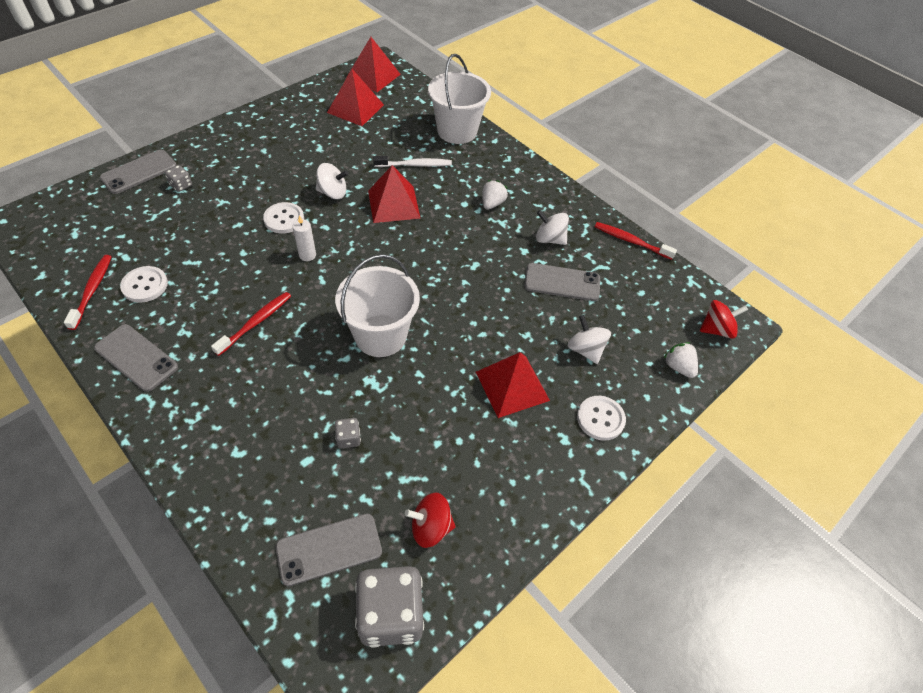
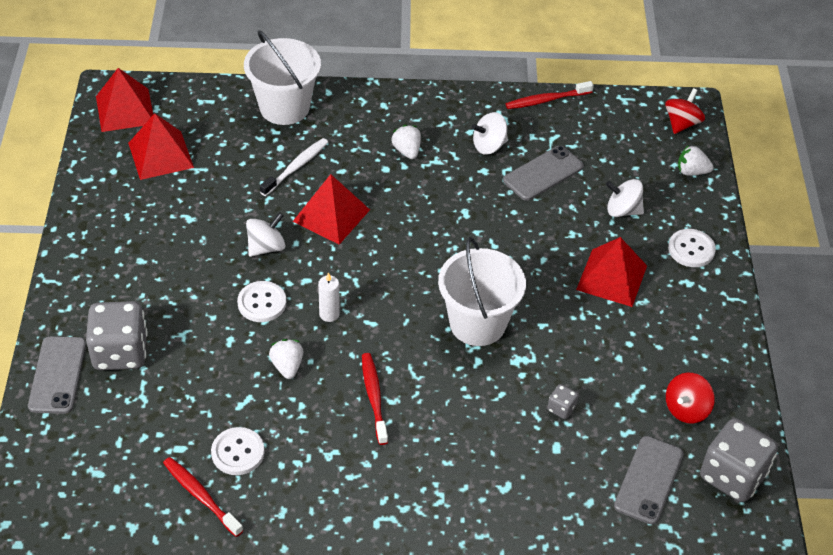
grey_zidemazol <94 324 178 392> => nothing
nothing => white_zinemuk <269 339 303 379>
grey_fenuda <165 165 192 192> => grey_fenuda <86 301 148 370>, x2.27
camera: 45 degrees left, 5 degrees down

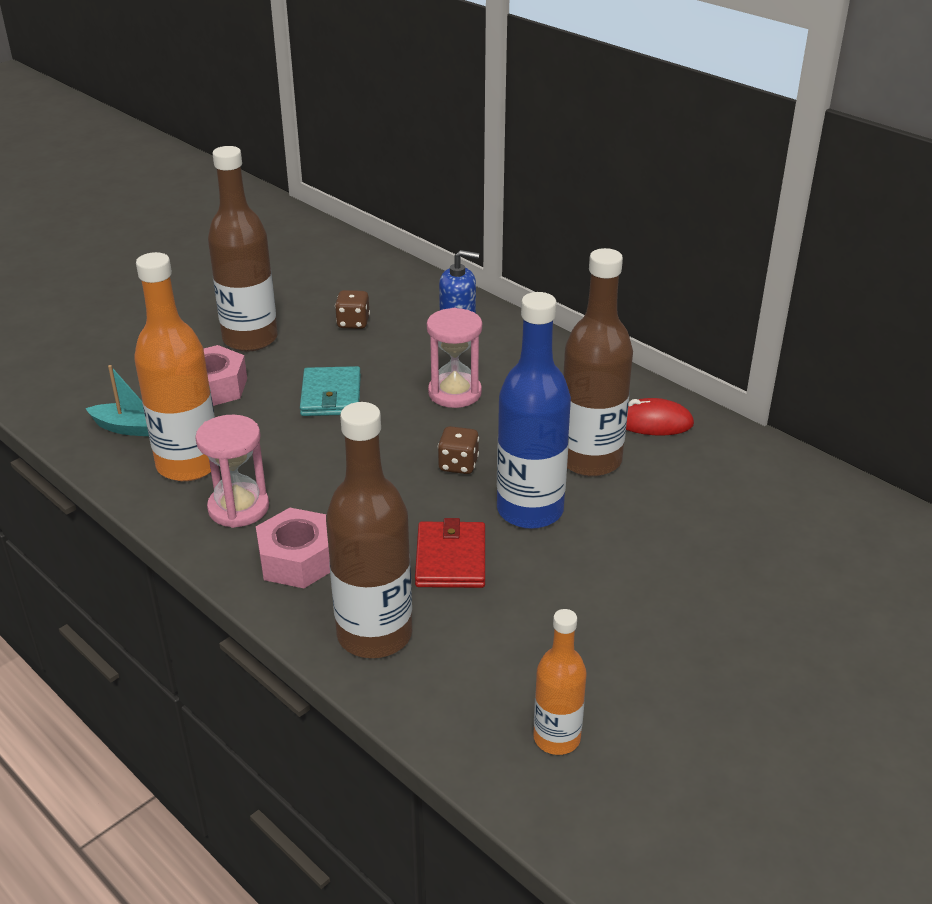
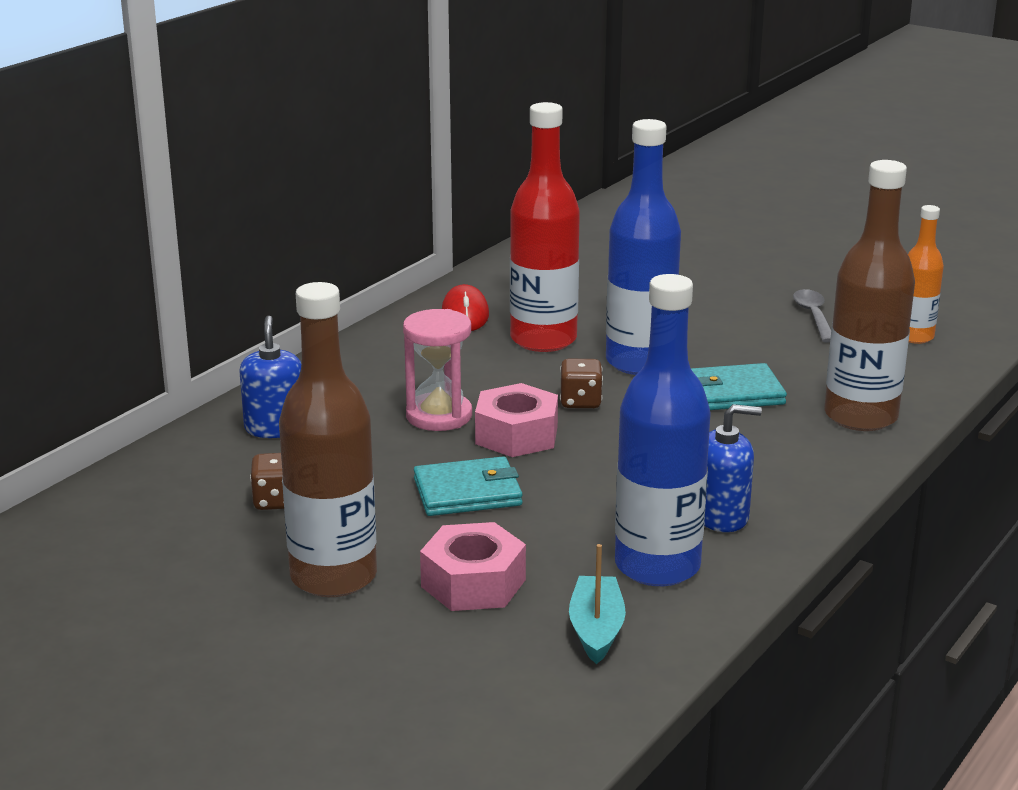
nothing => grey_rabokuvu <793 289 831 343>
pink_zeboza <256 508 330 588> => pink_zeboza <475 383 558 457>, move
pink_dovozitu <195 415 269 528> => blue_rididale <704 404 762 532>
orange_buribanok <134 252 215 481> => blue_buribanok <615 274 711 586>
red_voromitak <415 518 485 588> => turquoise_voromitak <691 363 787 410>
brown_buribanok <563 248 633 477> => red_buribanok <510 102 580 352>
camera: 100 degrees left, 10 degrees down

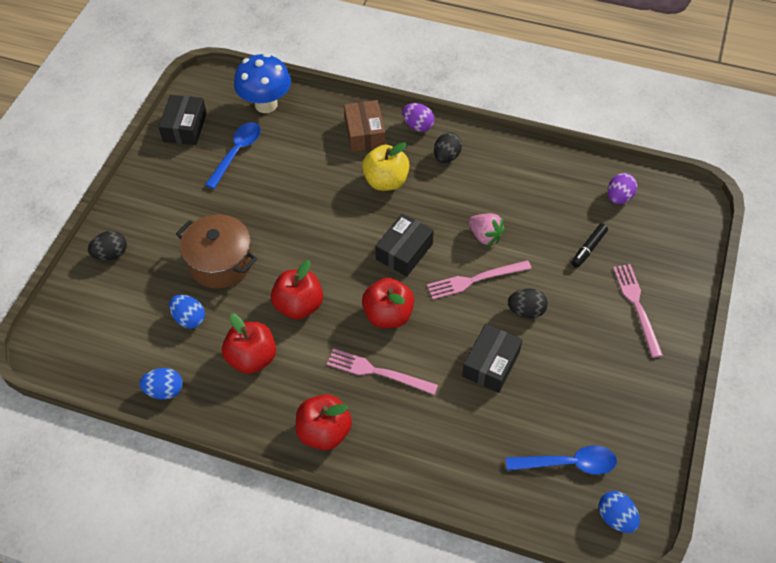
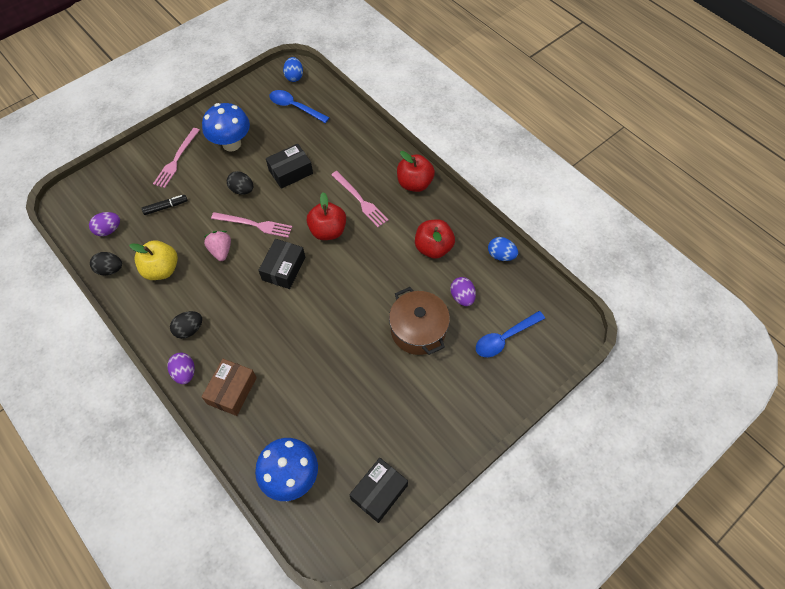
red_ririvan <271 260 323 320> => nothing
nothing => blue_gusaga <202 103 250 152>
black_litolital <88 231 127 260> => black_litolital <90 252 122 275>, move
blue_rabokuvu <205 122 261 189> => blue_rabokuvu <476 311 545 357>, move
yellow_ririvan <362 142 410 191> => yellow_ririvan <129 240 178 280>, move
blue_litolital <169 295 205 329> => purple_litolital <450 277 476 306>
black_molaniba <375 213 434 276> => black_molaniba <258 239 305 289>, 45 degrees counterclockwise
camera: 150 degrees left, 5 degrees up

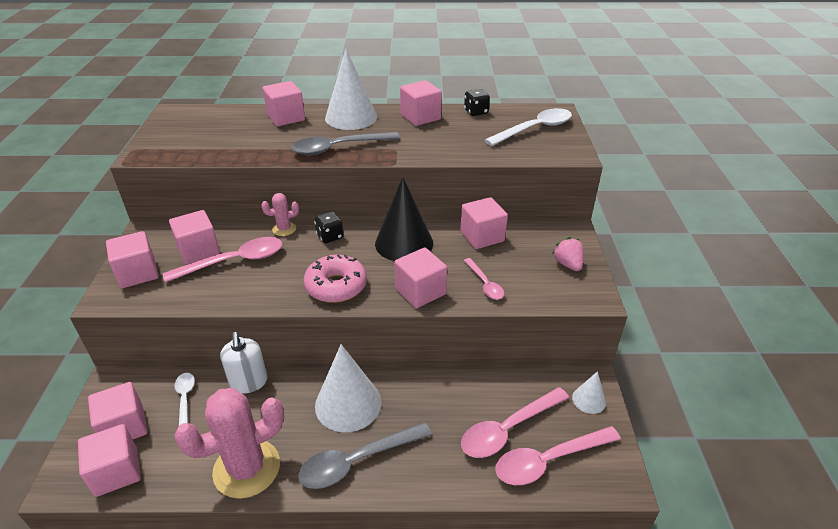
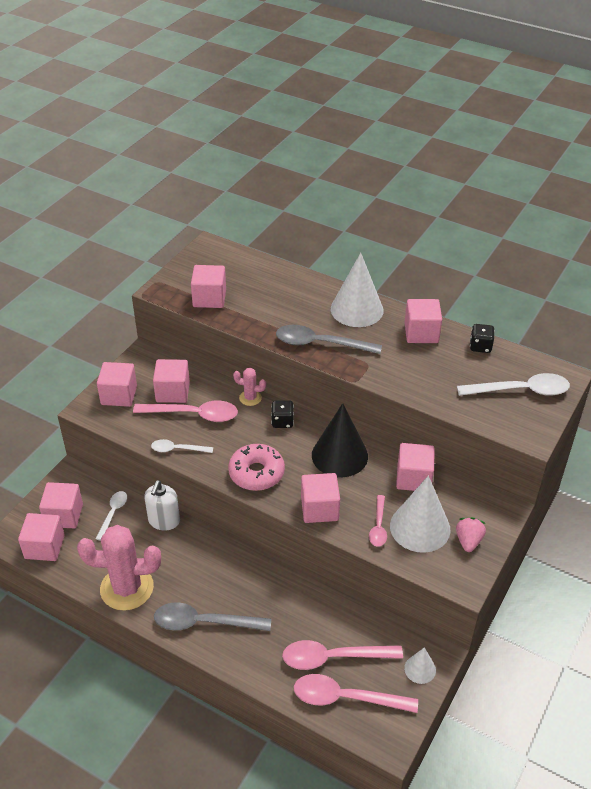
nothing => white_rabokuvu <151 439 213 453>
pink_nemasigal <263 81 305 126> => pink_nemasigal <191 265 226 308>, move
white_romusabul <315 344 381 432> => white_romusabul <390 476 450 553>, move
camera: 30 degrees right, 5 degrees up

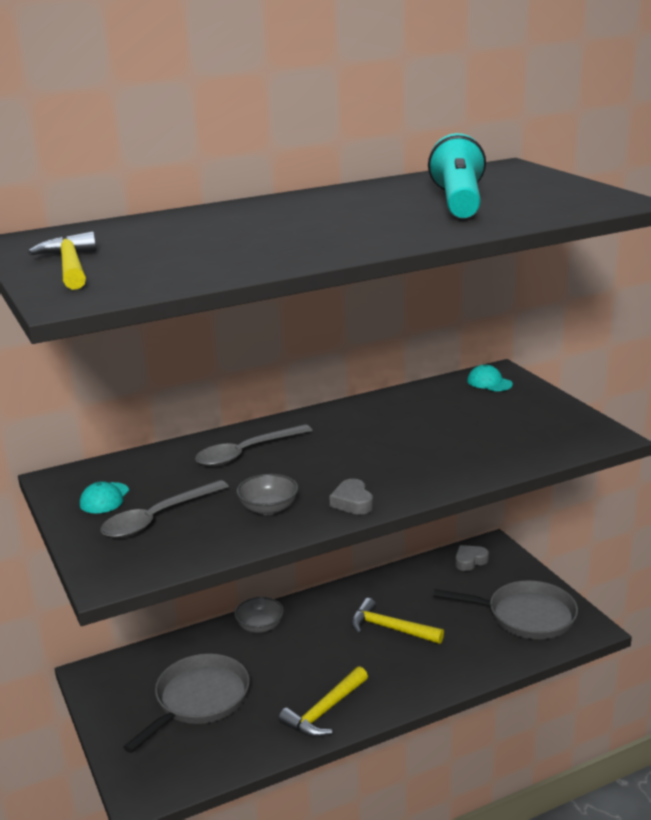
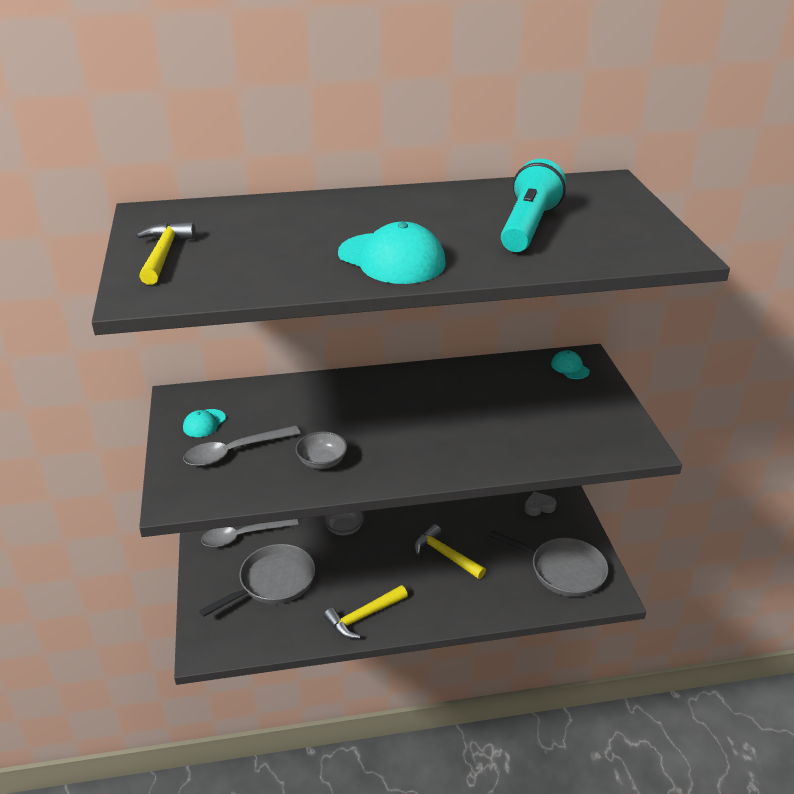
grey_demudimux <329 479 373 515> => nothing
nothing => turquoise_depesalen <338 222 445 284>
grey_rabokuvu <195 424 313 467> => grey_rabokuvu <201 519 299 547>, move
camera: 15 degrees right, 10 degrees up

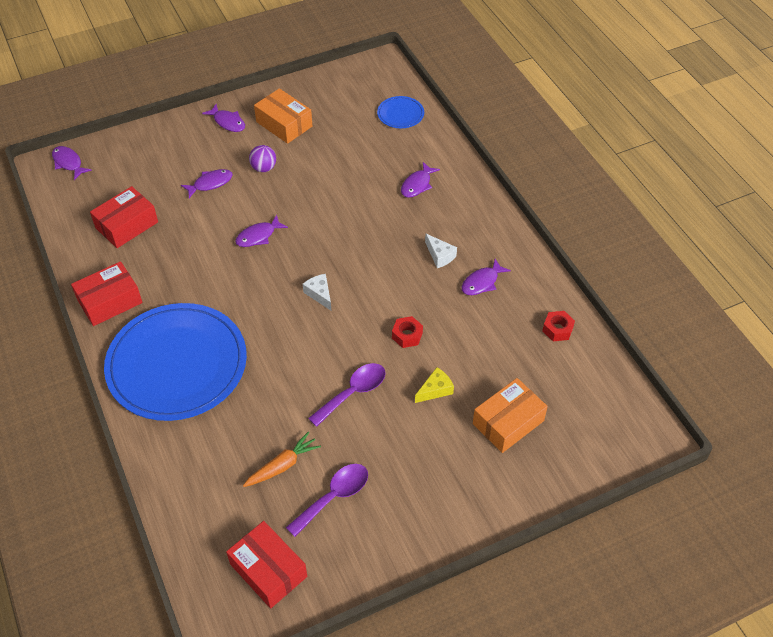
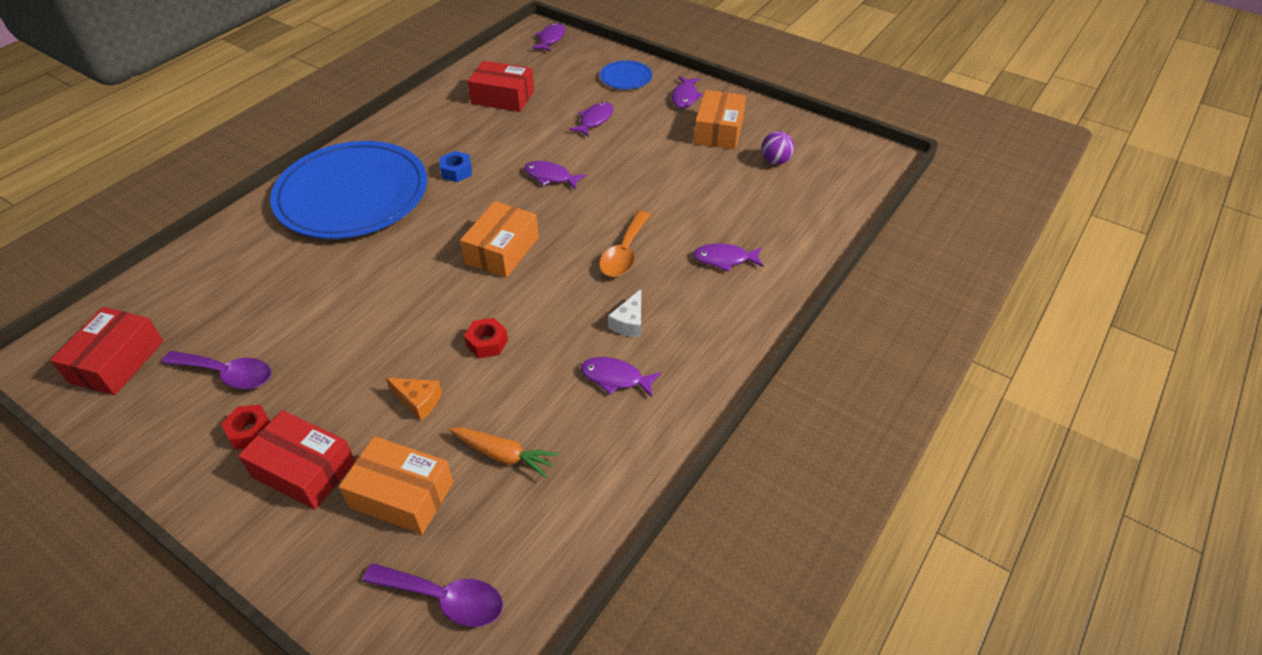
nothing => blue_zeboza <440 151 472 182>
nothing => orange_rabokuvu <599 211 650 277>
red_molaniba <71 261 143 326> => red_molaniba <238 410 355 510>, move
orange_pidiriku <243 432 321 487> => orange_pidiriku <449 427 559 478>, move
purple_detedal <249 145 276 172> => purple_detedal <761 131 794 165>, move
purple_rabokuvu <308 363 386 427> => purple_rabokuvu <362 563 503 627>, move
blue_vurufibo <377 96 424 128> => blue_vurufibo <600 60 653 89>, move
red_zeboza <542 311 575 341> => red_zeboza <221 404 270 450>, move
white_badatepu <303 274 331 310> => orange_molaniba <460 201 539 278>
yellow_badatepu <415 367 454 403> => orange_badatepu <386 378 442 420>
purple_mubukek <181 169 233 198> => purple_mubukek <569 102 613 137>, 90 degrees counterclockwise
camera: 60 degrees right, 5 degrees down

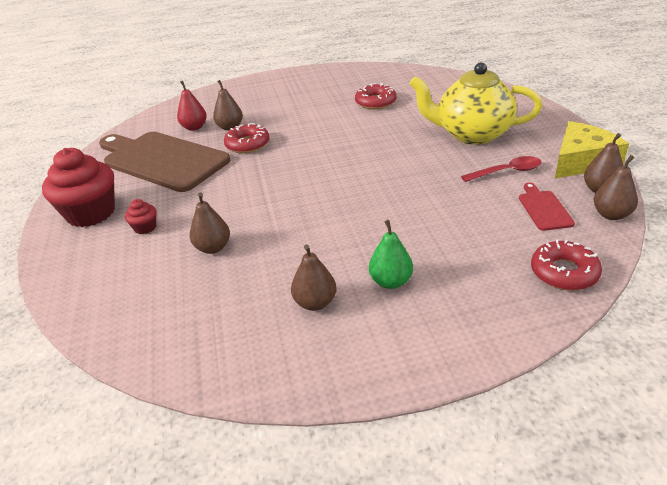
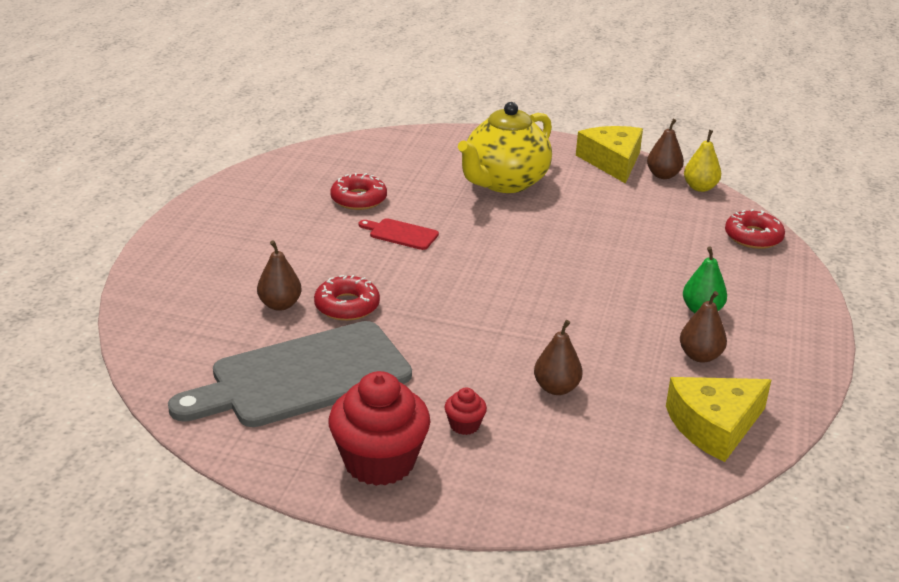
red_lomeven <177 81 207 131> => nothing
red_rabokuvu <461 156 541 182> => nothing
nothing => yellow_badatepu <666 377 771 462>
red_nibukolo <519 183 575 231> => red_nibukolo <359 218 439 250>, move
brown_nibukolo <99 132 231 192> => grey_nibukolo <168 321 412 427>
brown_lomeven <593 155 638 220> => yellow_lomeven <684 130 721 192>
camera: 65 degrees left, 5 degrees down

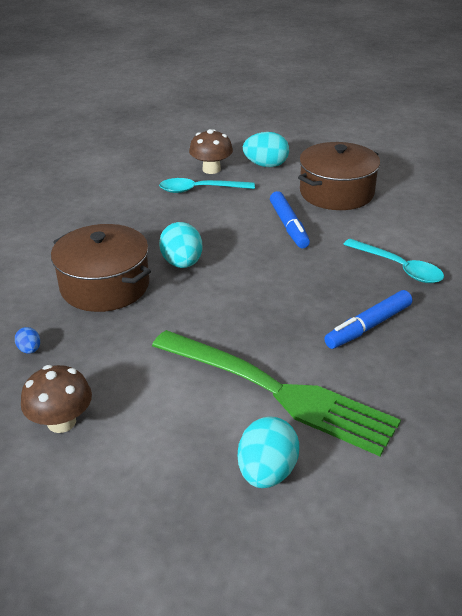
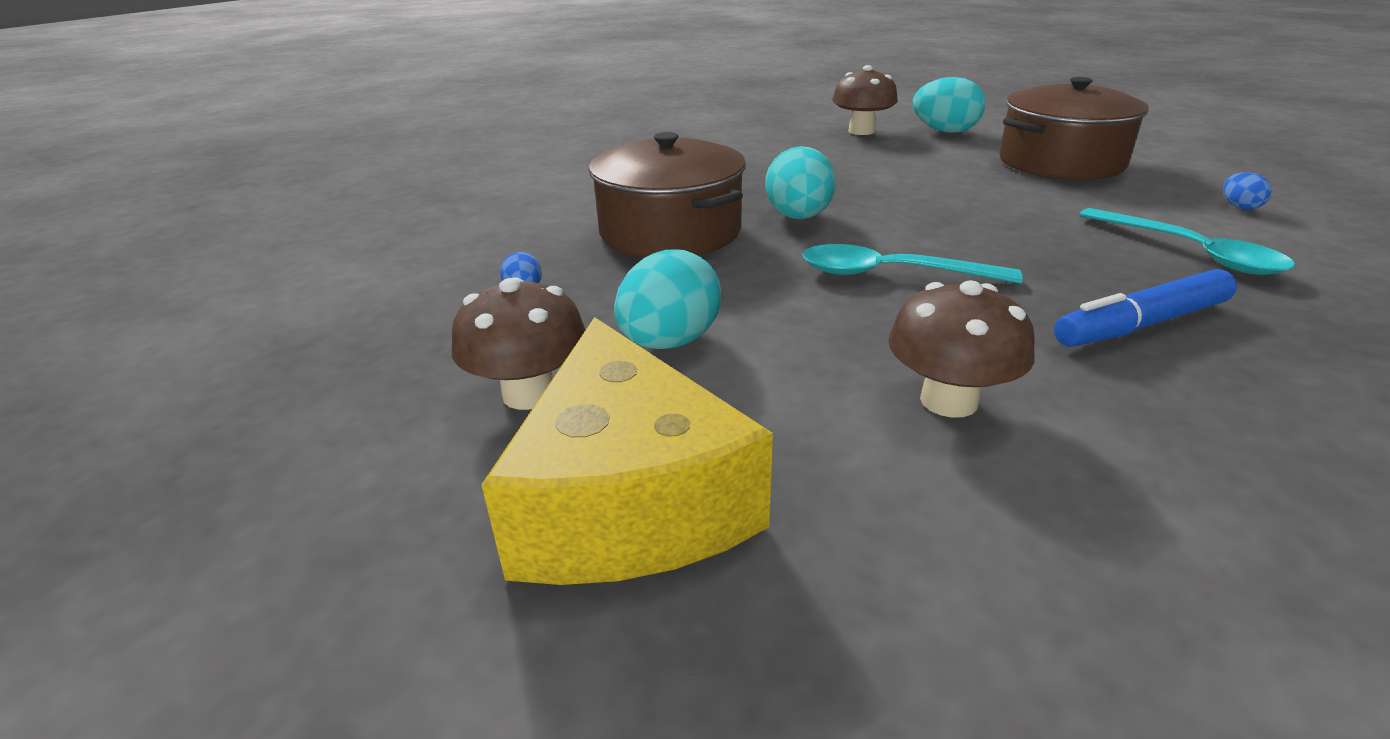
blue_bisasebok <270 191 310 248> => nothing
nothing => yellow_badatepu <481 317 773 585>
nothing => blue_litolital <1223 172 1272 210>
turquoise_rabokuvu <159 178 255 193> => turquoise_rabokuvu <802 244 1023 284>, move
turquoise_litolital <238 416 299 488> => turquoise_litolital <614 249 721 349>, move
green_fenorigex <152 330 401 456> => brown_gusaga <888 280 1034 418>
camera: 15 degrees right, 5 degrees down

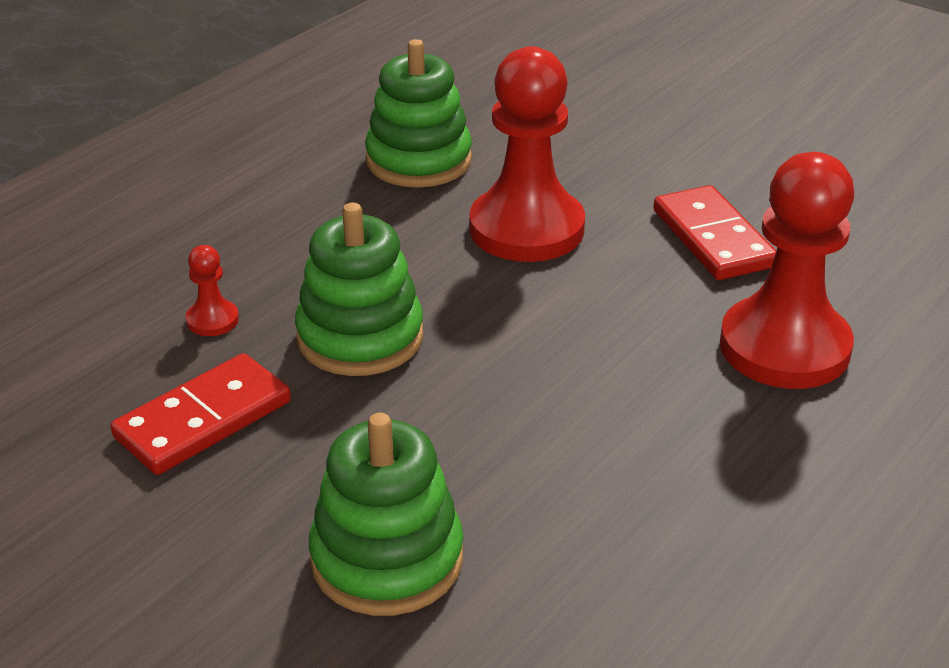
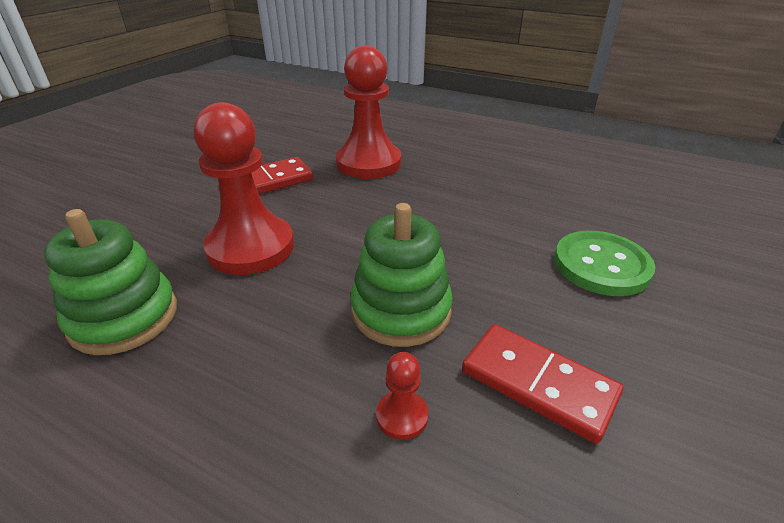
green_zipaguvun <309 413 463 616> => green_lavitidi <554 231 655 296>
camera: 100 degrees left, 0 degrees up

